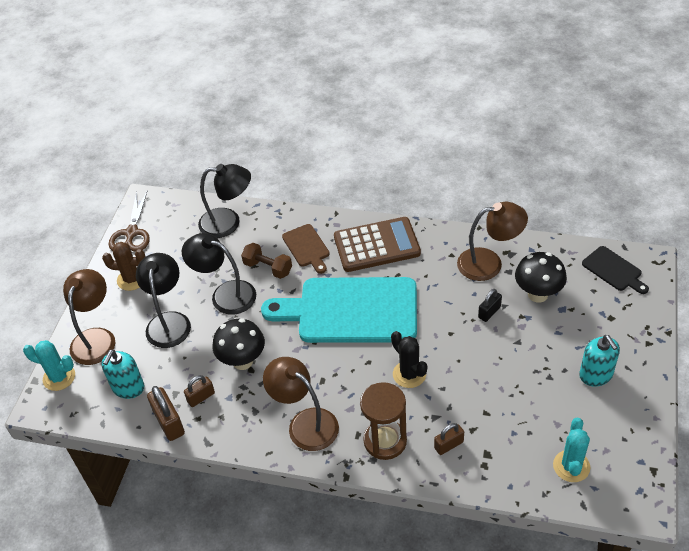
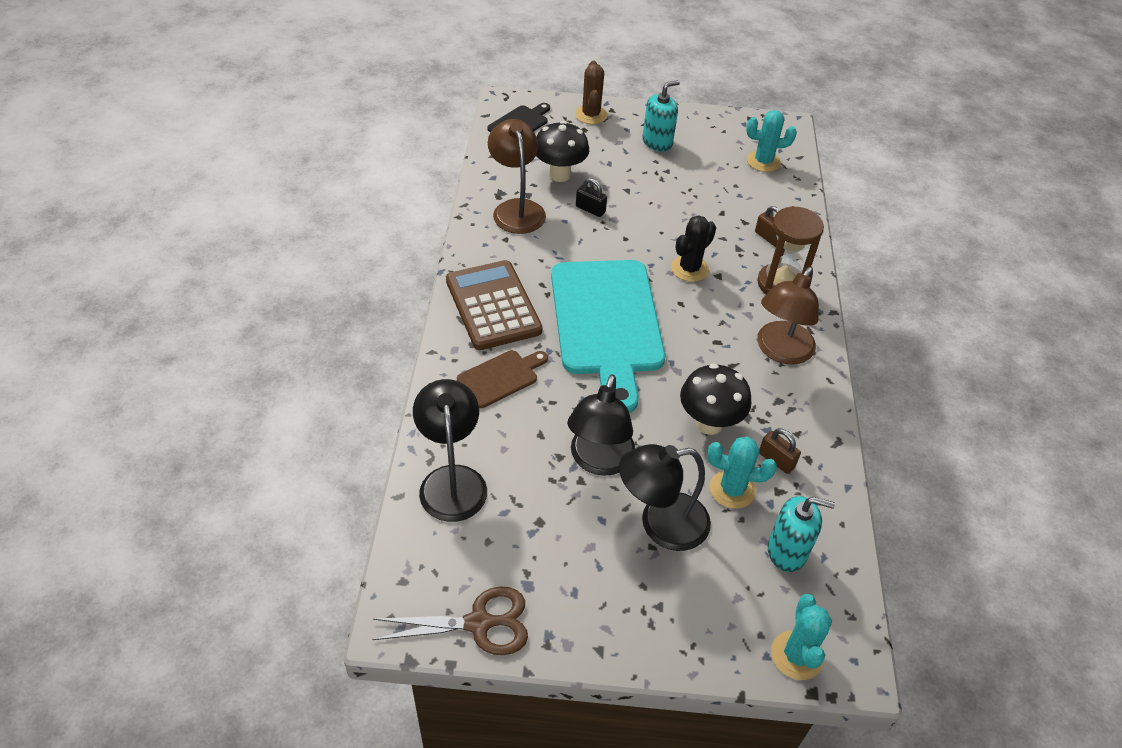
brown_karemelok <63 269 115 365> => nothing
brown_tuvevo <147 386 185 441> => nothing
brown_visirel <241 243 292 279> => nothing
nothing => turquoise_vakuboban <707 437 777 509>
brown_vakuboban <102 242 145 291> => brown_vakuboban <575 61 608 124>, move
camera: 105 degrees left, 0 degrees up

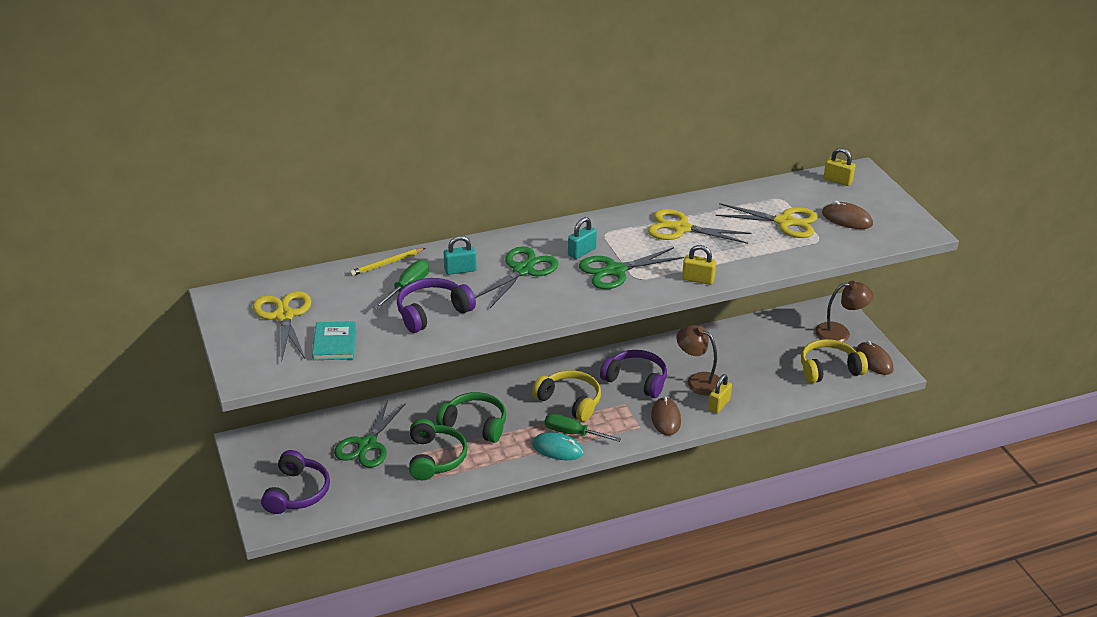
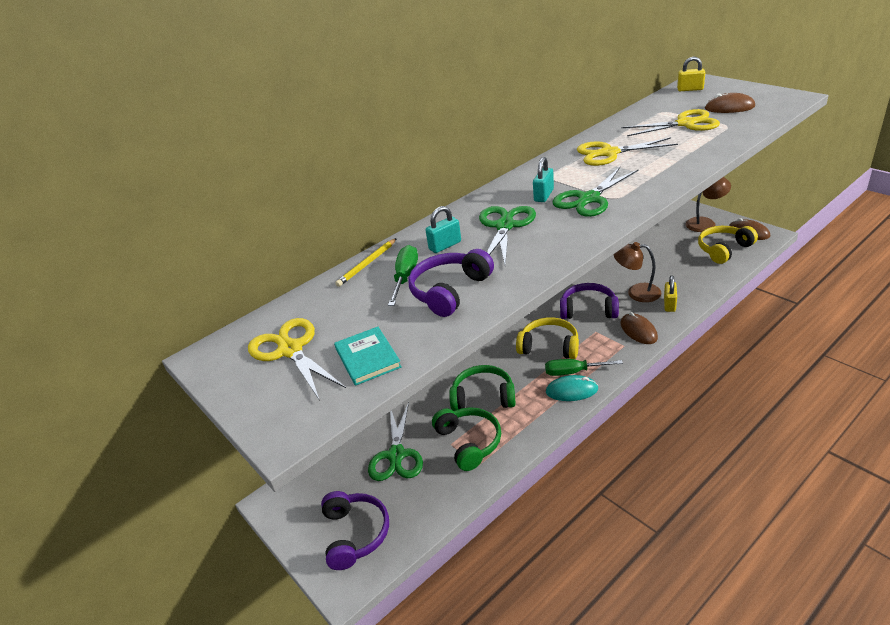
yellow_tuvevo <682 245 716 285> => nothing
camera: 15 degrees left, 0 degrees up

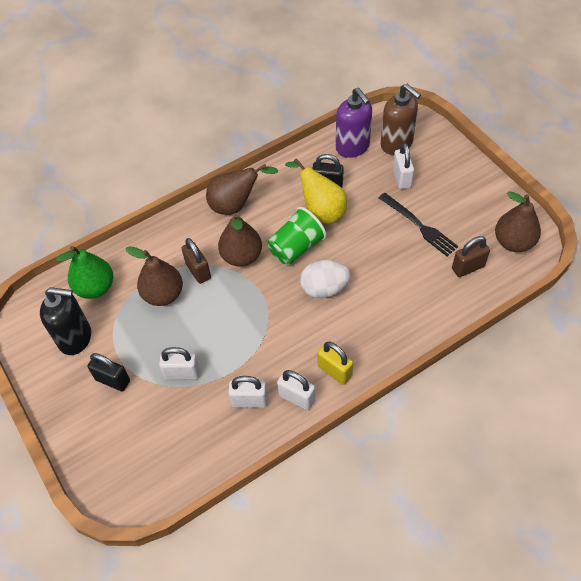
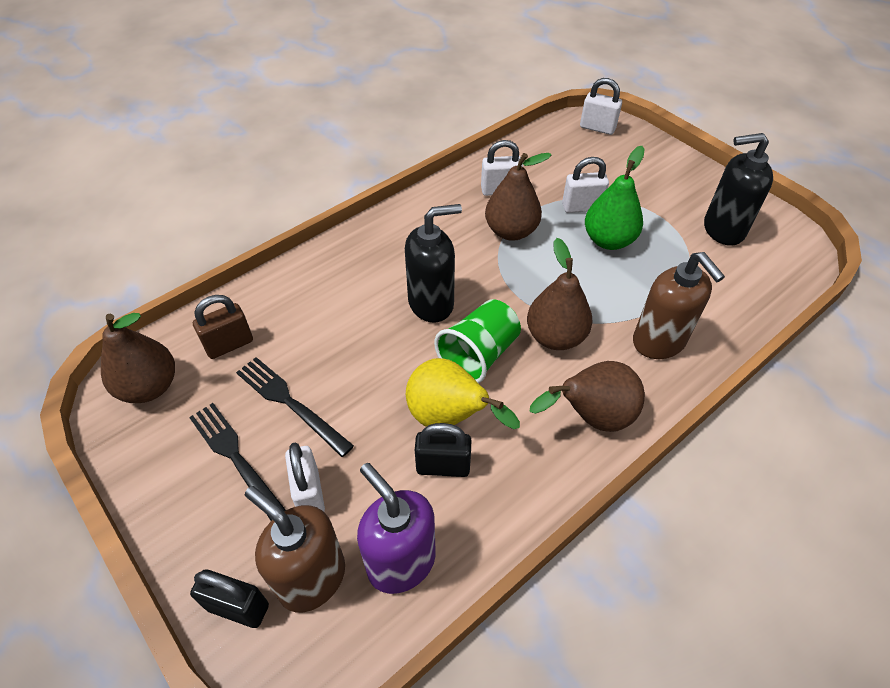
brown_tuvevo <181 238 211 284> => nothing
yellow_tuvevo <317 342 353 385> => nothing
nothing => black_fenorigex <189 403 286 521>
nothing => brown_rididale <633 252 725 359>
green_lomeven <56 246 113 299> => green_lomeven <585 146 645 250>, move
black_tuvevo <87 353 130 392> => black_tuvevo <190 569 269 628>, move
brown_lomeven <125 246 183 306> => brown_lomeven <485 153 551 241>, move
white_tuvevo <277 370 315 410> => white_tuvevo <580 78 622 135>, move
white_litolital <300 260 350 298> => black_rididale <405 204 462 322>
camera: 170 degrees right, 5 degrees down

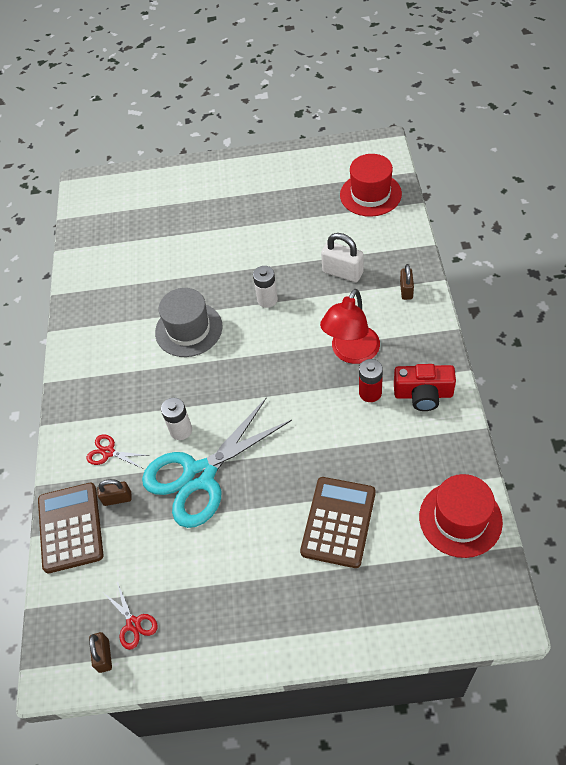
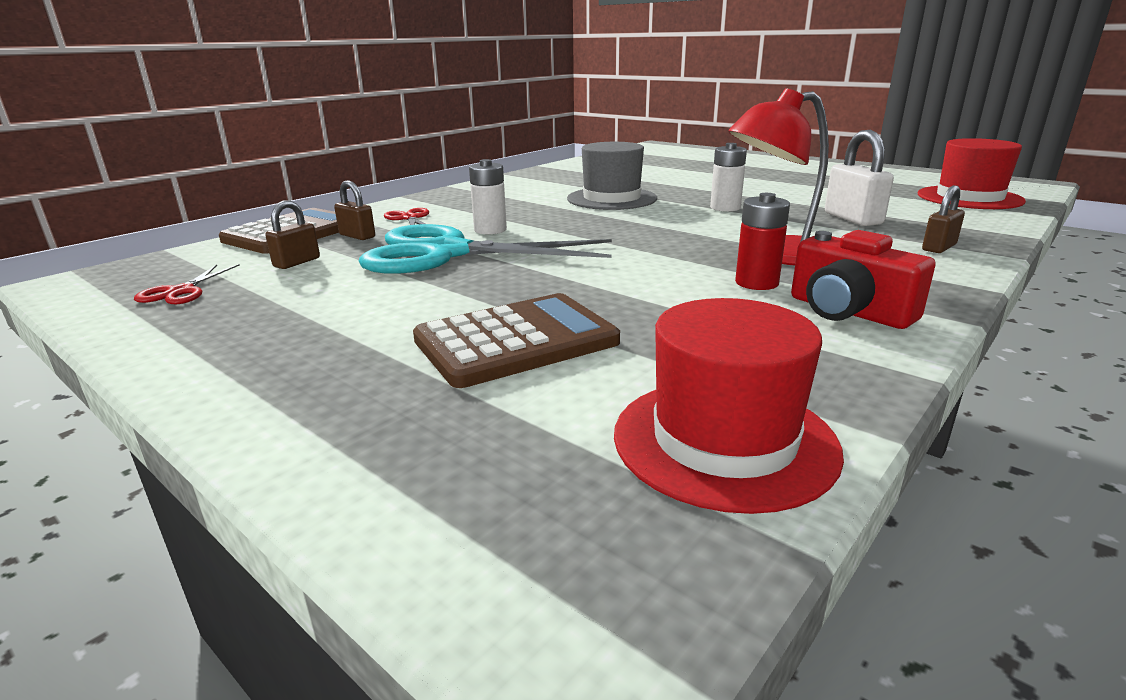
brown_tuvevo <89 632 112 673> => brown_tuvevo <265 200 320 269>, move
camera: 40 degrees right, 30 degrees down

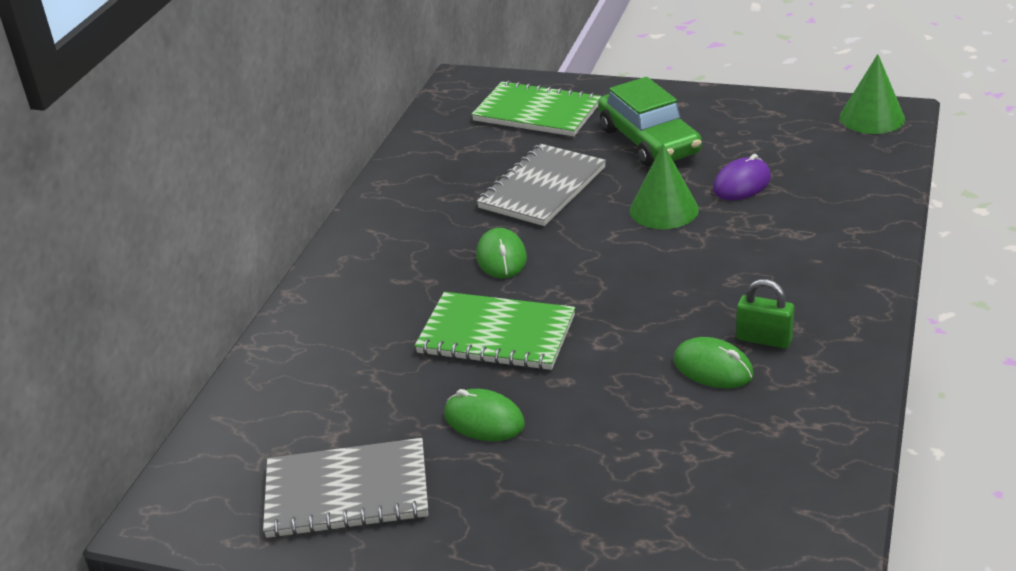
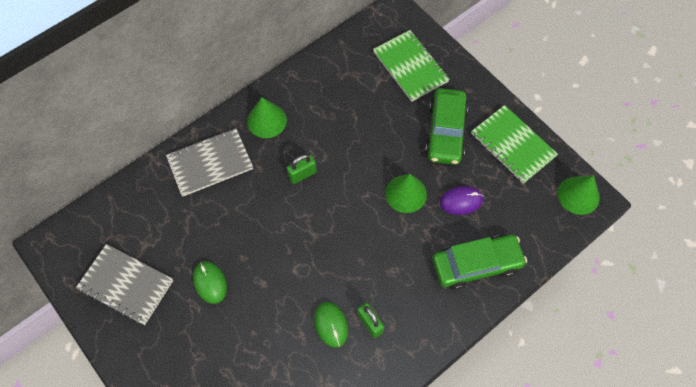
nothing => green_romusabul <247 97 287 138>
nothing => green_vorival <432 235 527 290>
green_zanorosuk <415 292 575 370> => green_zanorosuk <471 105 558 184>, move
grey_zanorosuk <477 144 606 226> => grey_zanorosuk <166 128 253 196>, move
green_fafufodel <476 228 527 278> => green_tuvevo <287 155 317 184>
camera: 30 degrees right, 30 degrees up

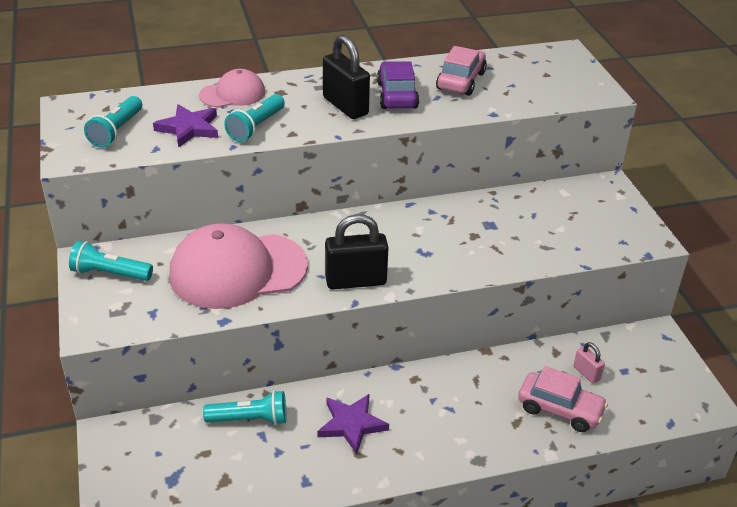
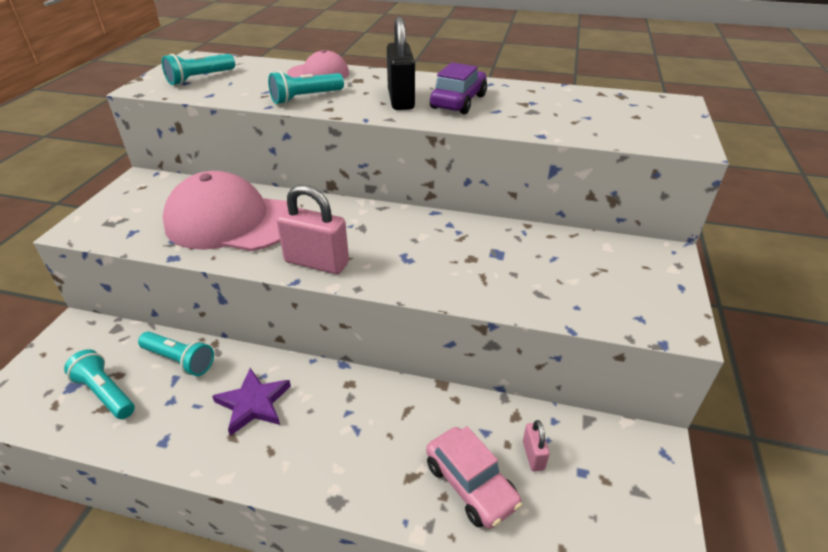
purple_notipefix <153 104 218 148> => nothing
pink_vorival <436 46 487 96> => nothing
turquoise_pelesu <69 241 153 281> => turquoise_pelesu <64 349 135 419>, move
black_tuvevo <325 214 389 289> => pink_tuvevo <276 185 349 274>
camera: 30 degrees right, 0 degrees up

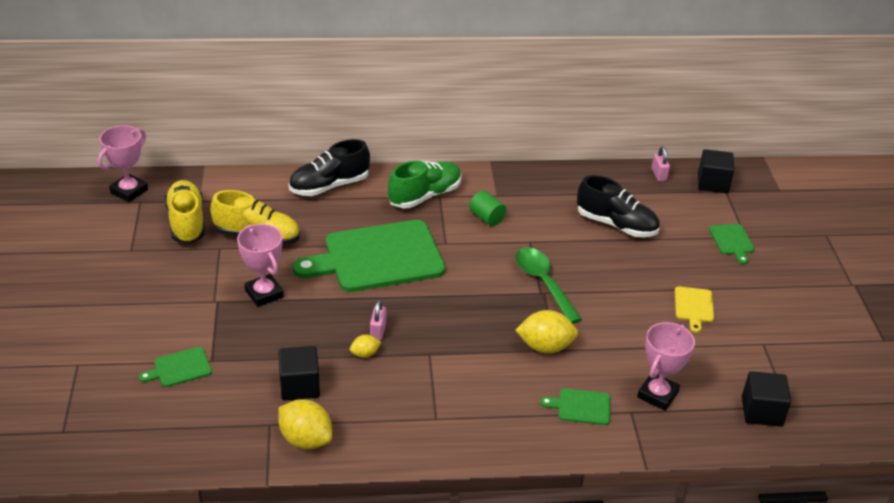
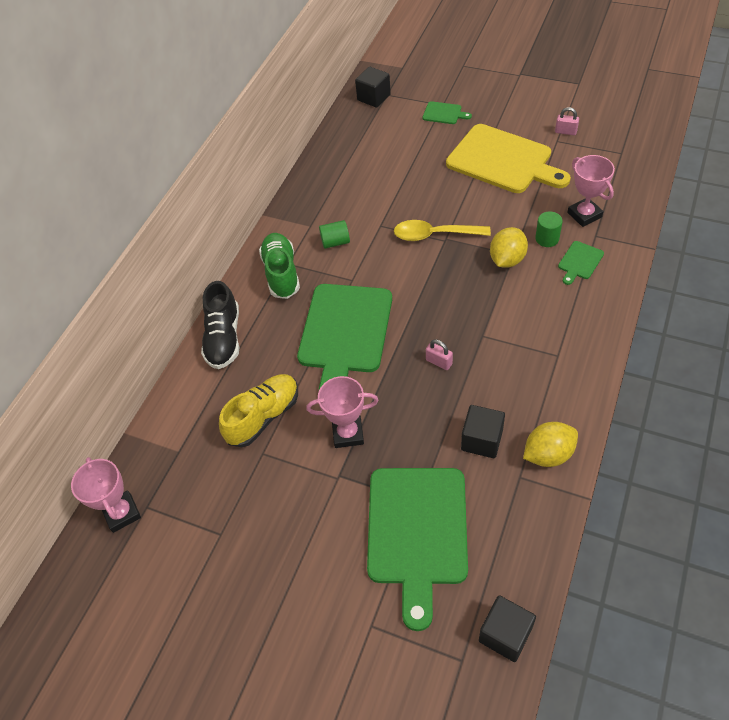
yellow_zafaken <165 180 205 244> => nothing
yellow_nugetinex <350 335 381 358> => nothing
black_zafaken <577 175 660 237> => nothing
nothing => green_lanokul <535 211 563 247>
pink_tuvevo <652 146 670 181> => pink_tuvevo <555 107 579 135>, move
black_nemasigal <742 371 791 427> => black_nemasigal <479 595 536 662>, move
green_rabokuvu <515 247 582 324> => yellow_rabokuvu <394 220 491 241>
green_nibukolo <139 347 212 387> => green_nibukolo <367 468 468 631>, x2.38
yellow_nibukolo <675 287 714 333> => yellow_nibukolo <446 124 571 193>, x2.38
camera: 55 degrees left, 15 degrees up

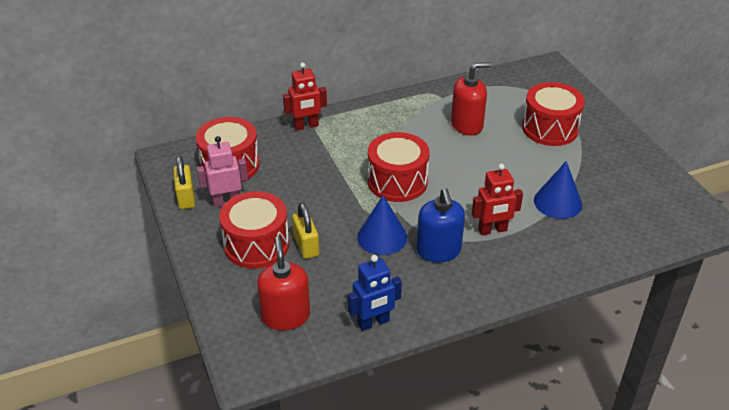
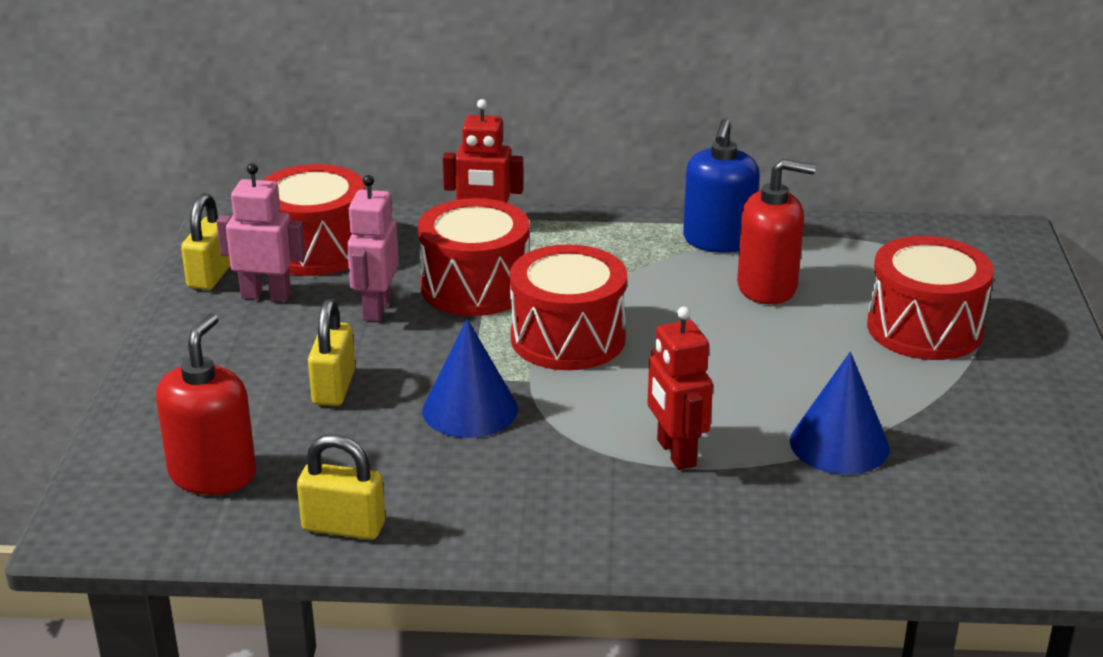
nothing => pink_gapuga <347 175 399 321>
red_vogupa <219 191 289 269> => red_vogupa <418 198 530 316>, move
blue_rididale <417 188 465 263> => blue_rididale <683 119 760 253>, move
blue_gapuga <348 255 402 331> => yellow_tuvevo <297 434 385 540>
red_gapuga <472 164 523 235> => red_gapuga <648 307 713 470>, 60 degrees clockwise
camera: 25 degrees right, 10 degrees down

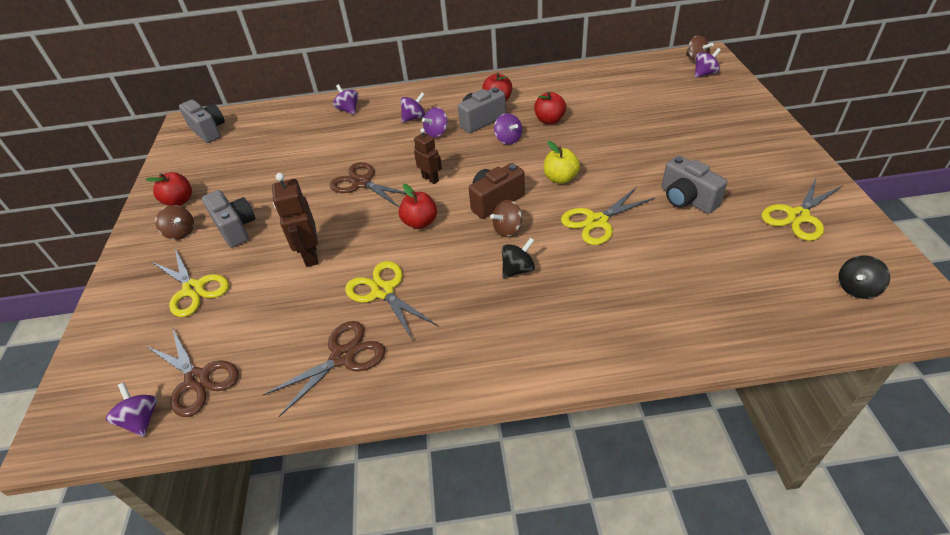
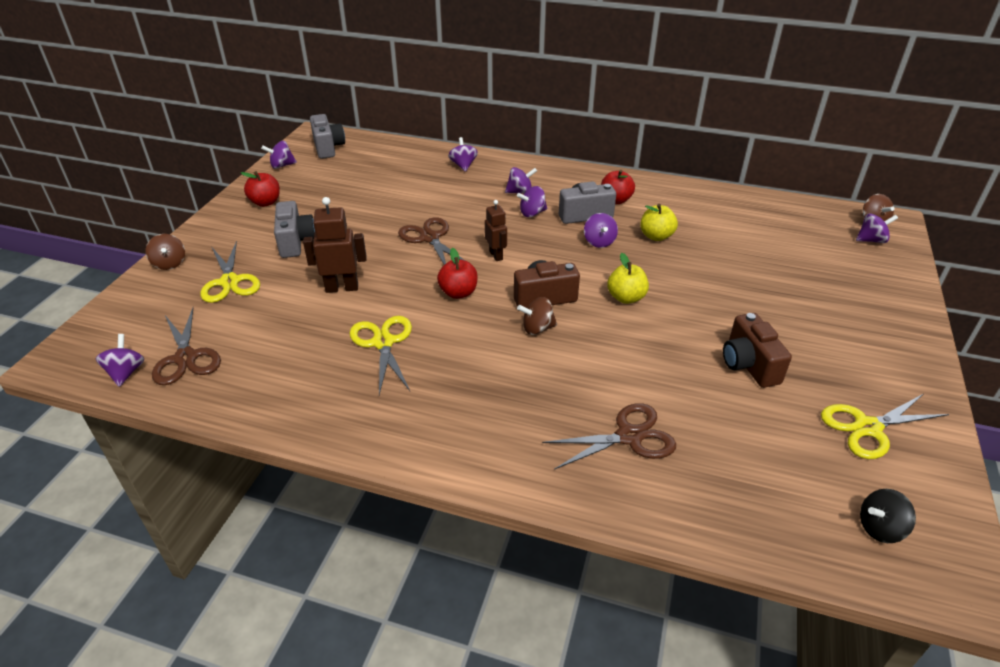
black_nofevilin <502 237 535 278> => nothing
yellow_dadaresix <561 187 655 245> => nothing
nothing => purple_nofevilin <261 141 297 169>
brown_nofevilin <155 205 194 240> => brown_nofevilin <146 234 185 270>, move
brown_dadaresix <263 321 385 417> => brown_dadaresix <542 403 676 470>, move
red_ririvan <534 91 566 124> => yellow_ririvan <640 204 678 241>
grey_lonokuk <662 156 727 214> => brown_lonokuk <723 313 792 388>
brown_gapuga <272 173 318 267> => brown_gapuga <303 197 367 293>, 75 degrees clockwise
camera: 20 degrees right, 5 degrees down

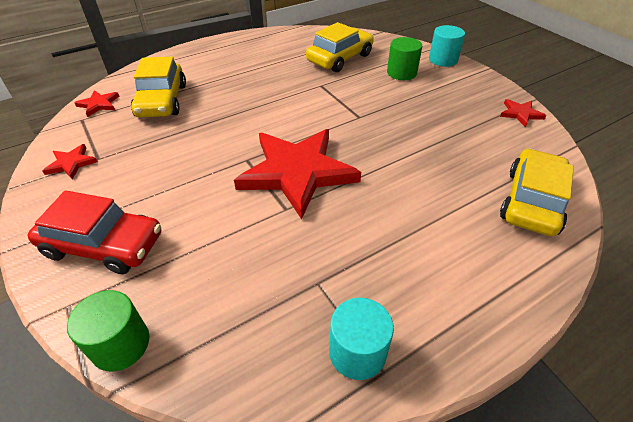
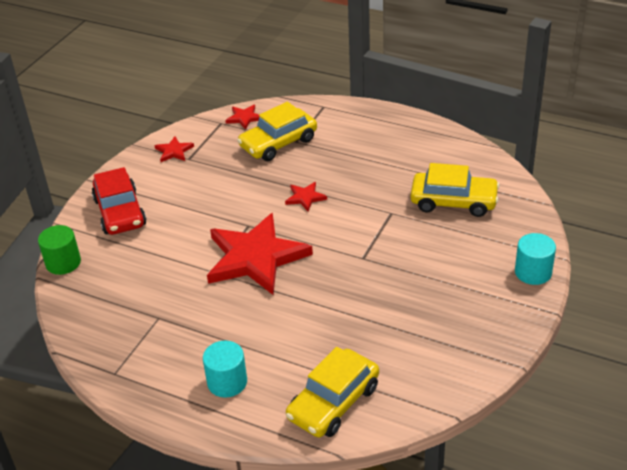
green_lanokul <387 37 422 80> => nothing
turquoise_lanokul <329 298 394 380> => turquoise_lanokul <203 341 247 398>, move
red_notipefix <500 99 546 127> => red_notipefix <285 182 327 211>, move
yellow_vorival <500 148 574 236> => yellow_vorival <286 347 379 438>, 135 degrees clockwise
camera: 60 degrees right, 5 degrees down

